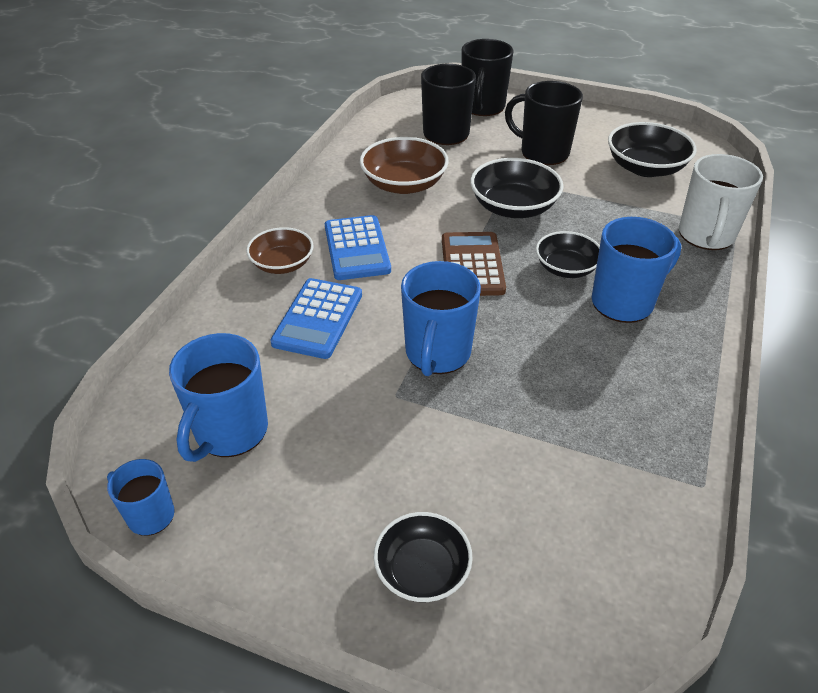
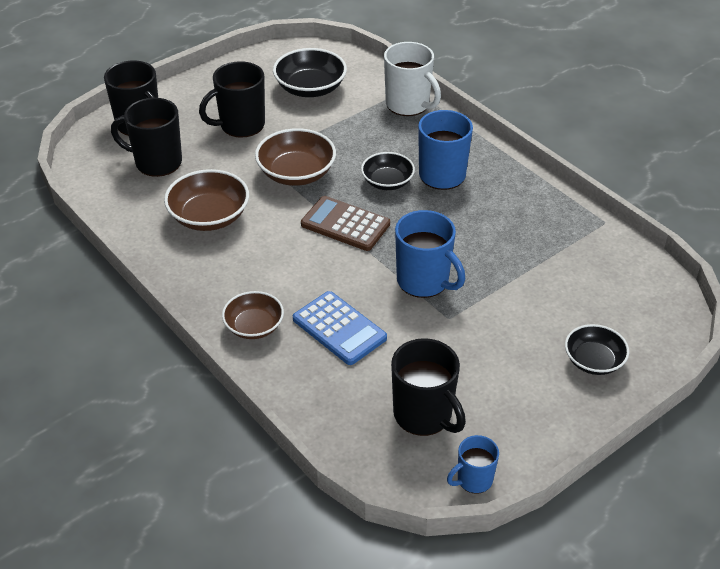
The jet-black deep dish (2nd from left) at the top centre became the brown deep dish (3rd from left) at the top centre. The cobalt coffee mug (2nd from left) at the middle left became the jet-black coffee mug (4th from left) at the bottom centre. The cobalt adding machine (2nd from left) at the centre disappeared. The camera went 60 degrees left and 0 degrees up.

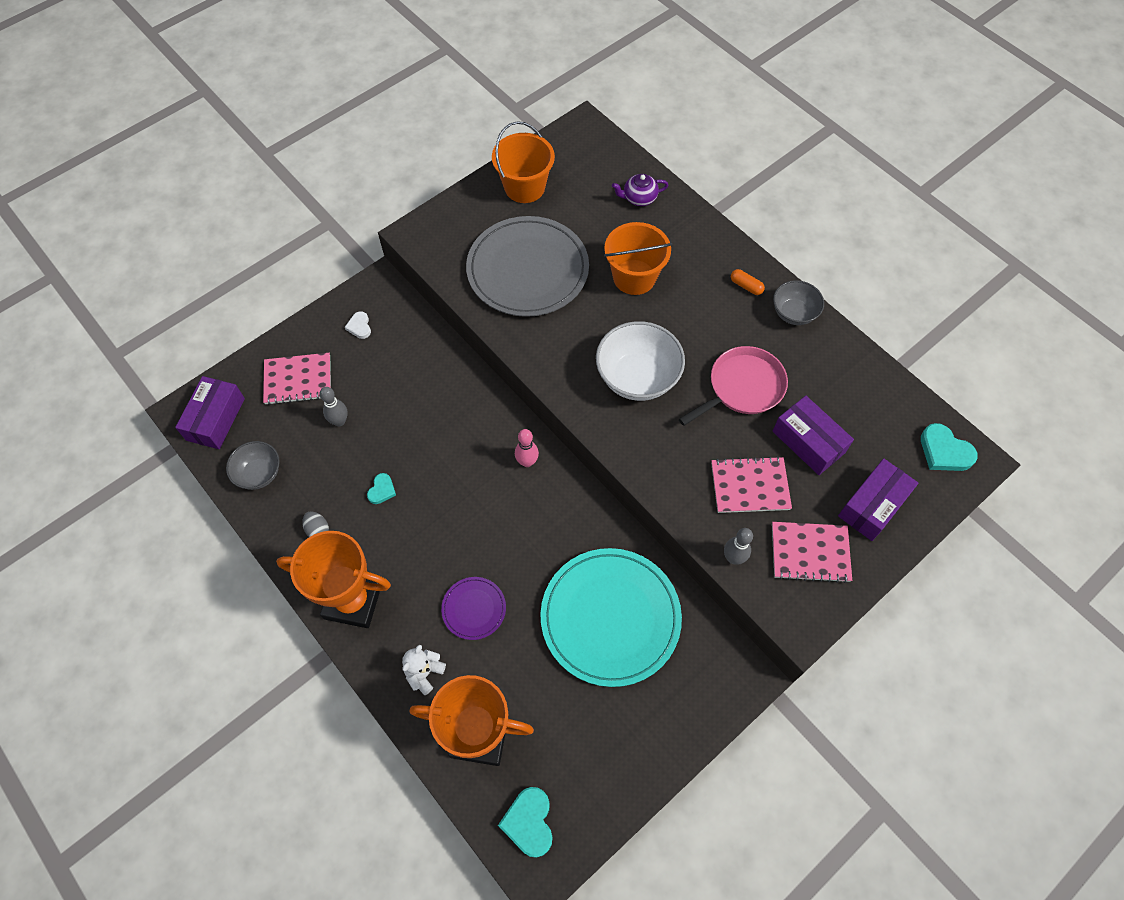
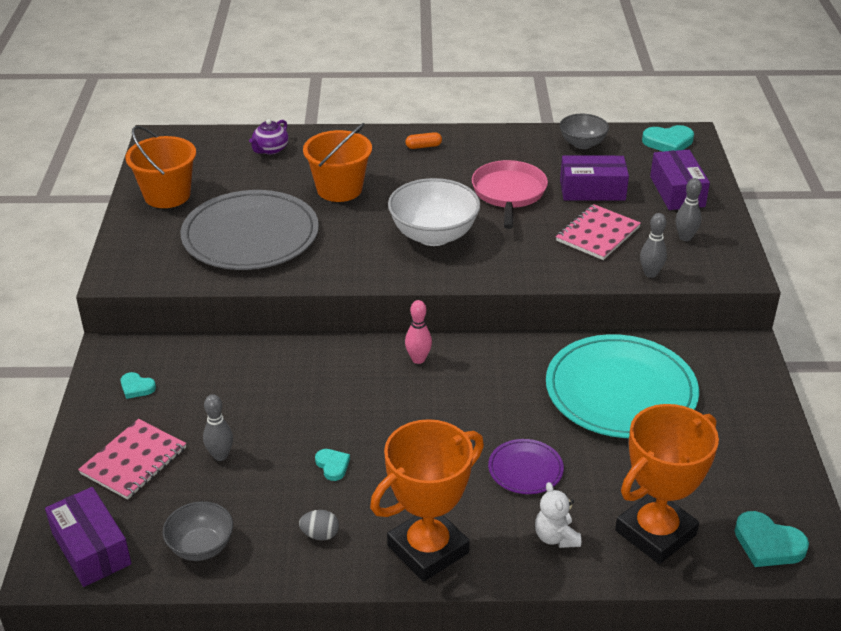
The pure white heart shape at the middle left became the teal heart shape (1st from left) at the middle left. The grey deep dish (2nd from left) moved from the middle right to the top right. The pink notebook (3rd from left) at the middle right was replaced by the grey bowling pin (3rd from left) at the top right. The camera went 50 degrees left and 25 degrees down.

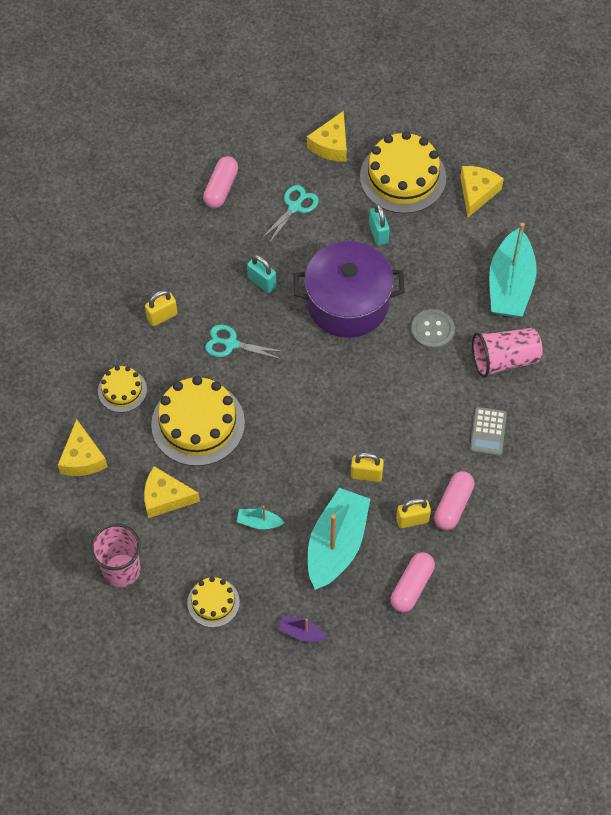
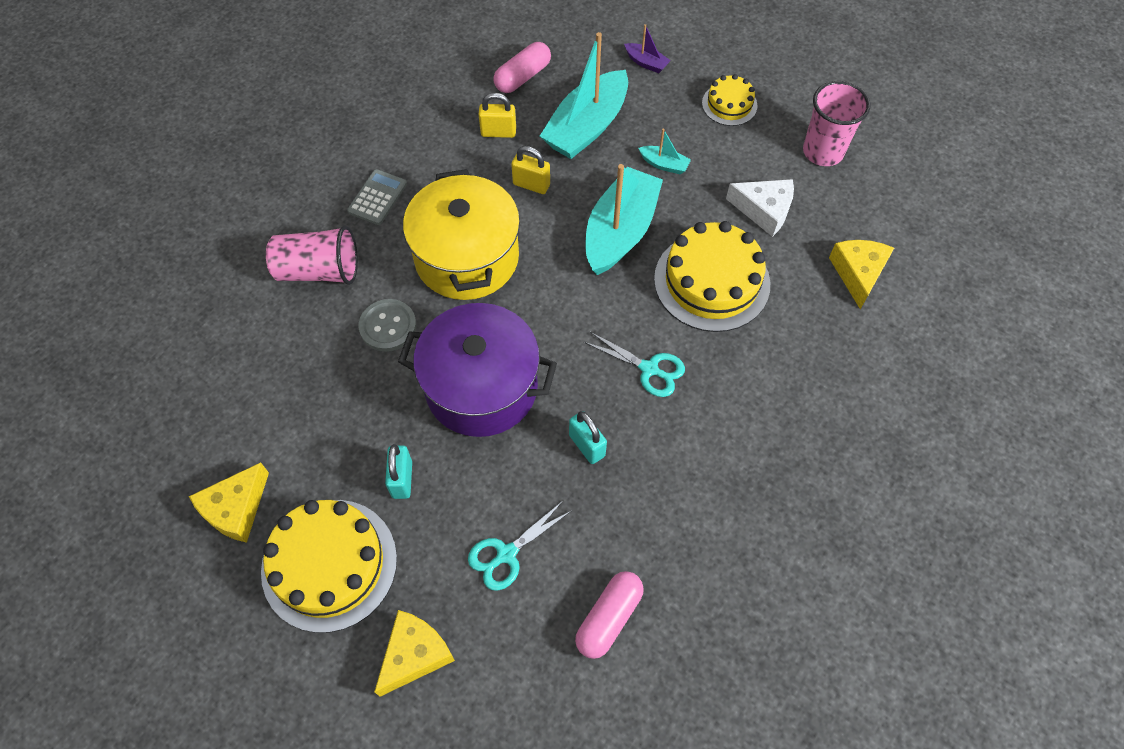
The golden pot at the top centre appeared. The teal sailboat (3rd from left in the first image) moved from the top right to the top centre. The golden piece of cheese (2nd from left) at the middle left became the pure white piece of cheese at the top right. The golden cake (1st from left) at the middle left disappeared. The golden lock (1st from left) at the middle left disappeared. The pink capsule (3rd from left) at the middle right disappeared. The camera went 165 degrees left and 0 degrees up.

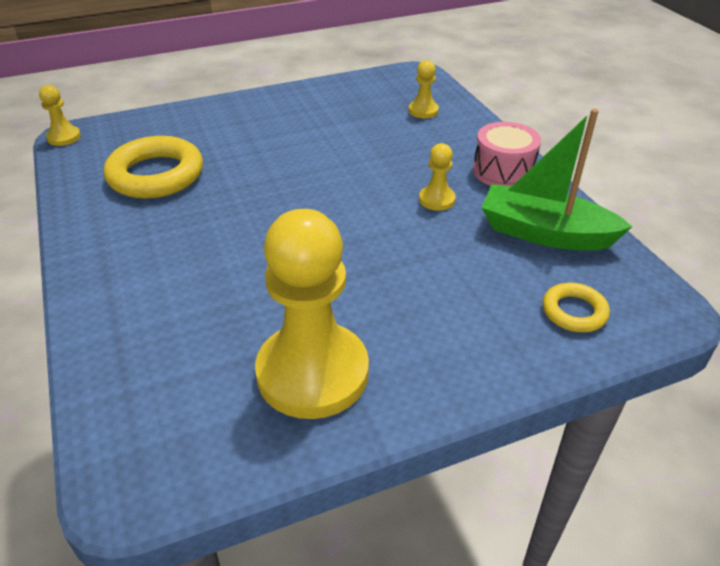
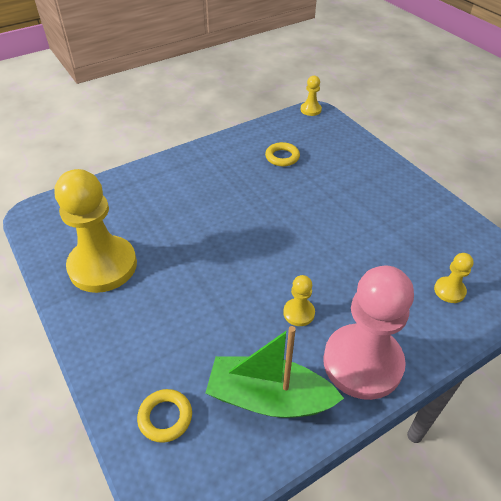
The leaf-green sailboat at the top right turned 90 degrees counterclockwise. The golden torus (1st from left in the first image) at the top left changed to 0.53 times the size. The pink drum at the top right was replaced by the pink pawn at the middle right. The camera went 80 degrees right and 5 degrees up.

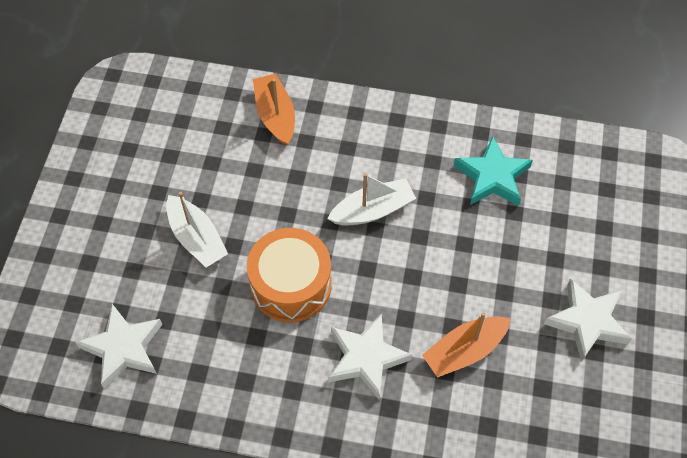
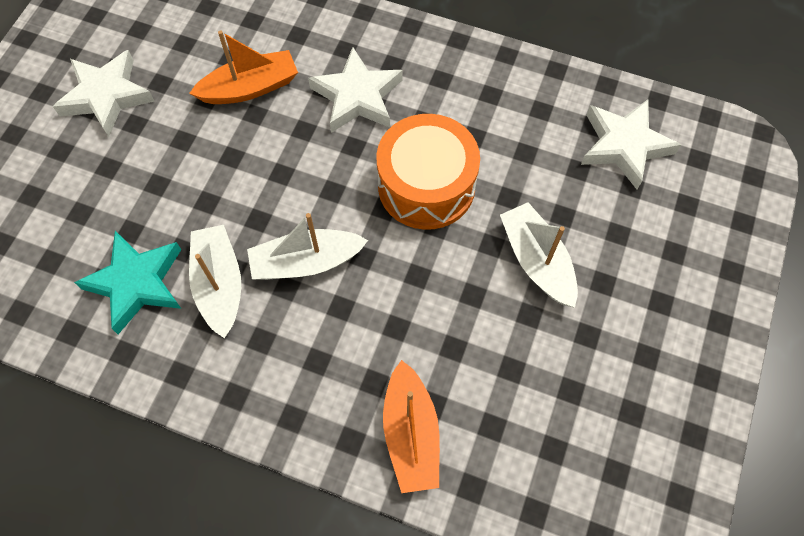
The pure white sailboat (1st from left) at the middle left appeared. The camera went 170 degrees left and 5 degrees up.

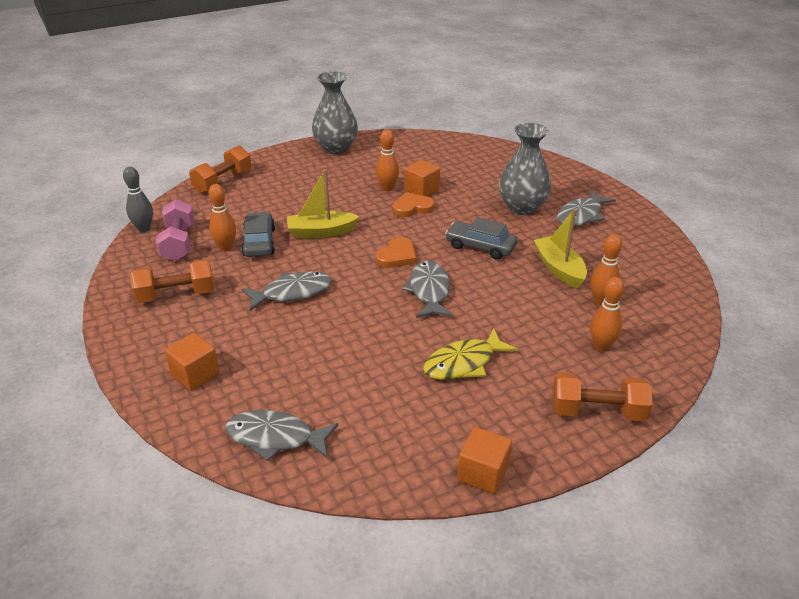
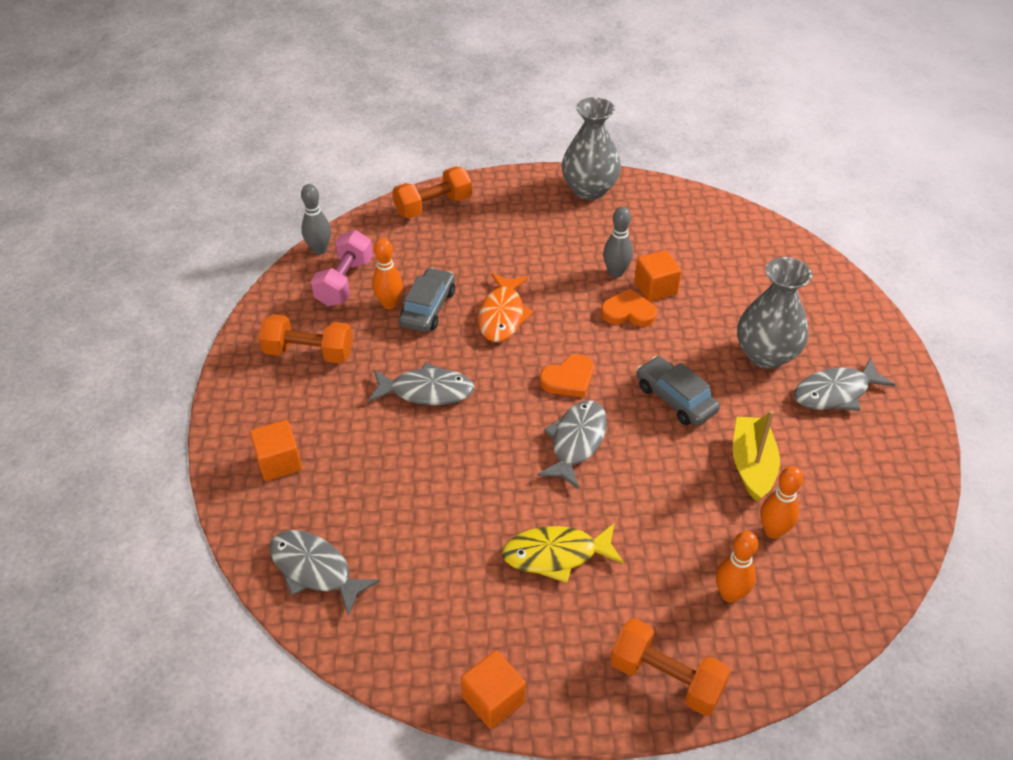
The golden sailboat (1st from left) at the centre was replaced by the orange toy fish at the centre. The orange bowling pin (2nd from left) at the top centre became the grey bowling pin (2nd from left) at the top centre. The camera went 25 degrees right and 10 degrees up.

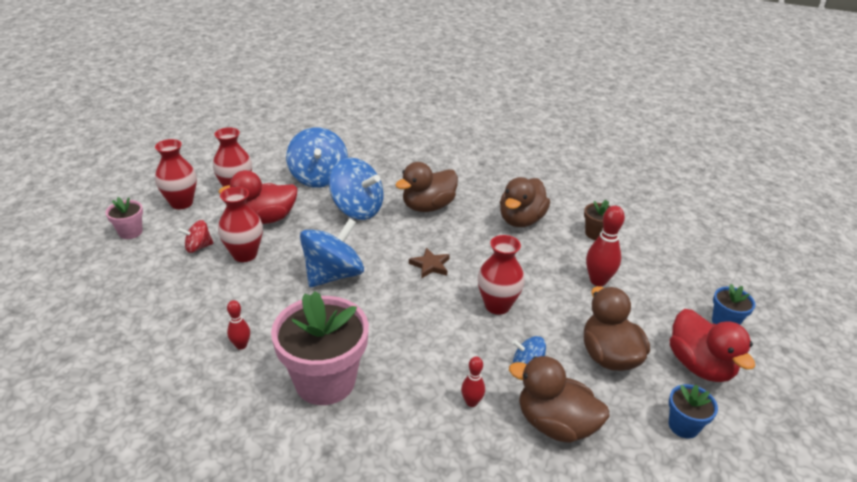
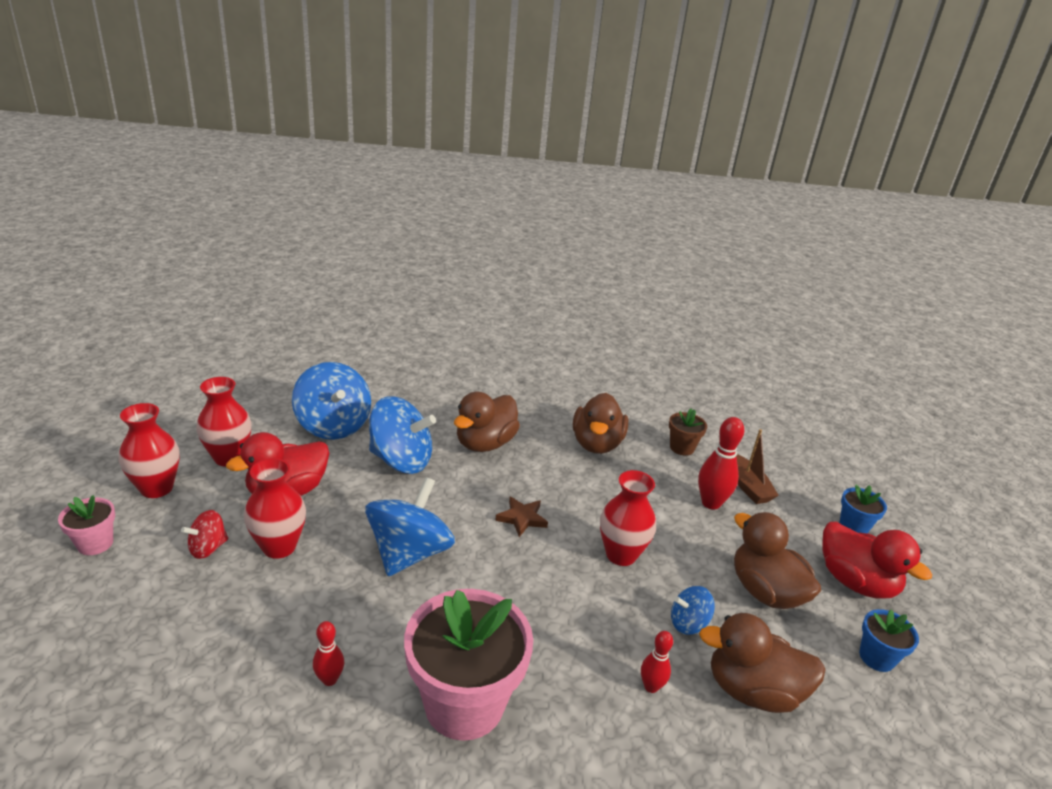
The brown sailboat at the middle right appeared. The camera went 20 degrees left and 5 degrees down.

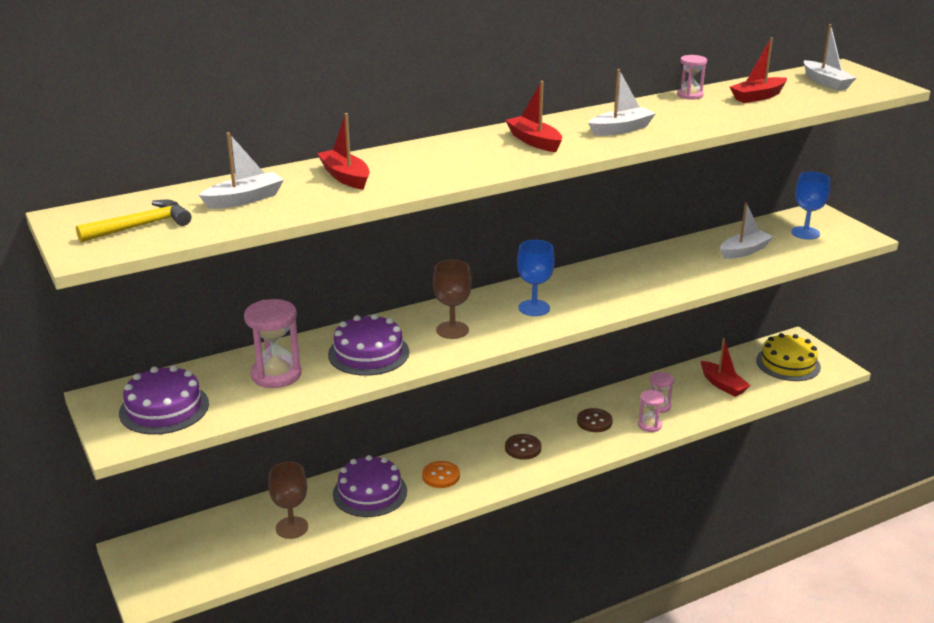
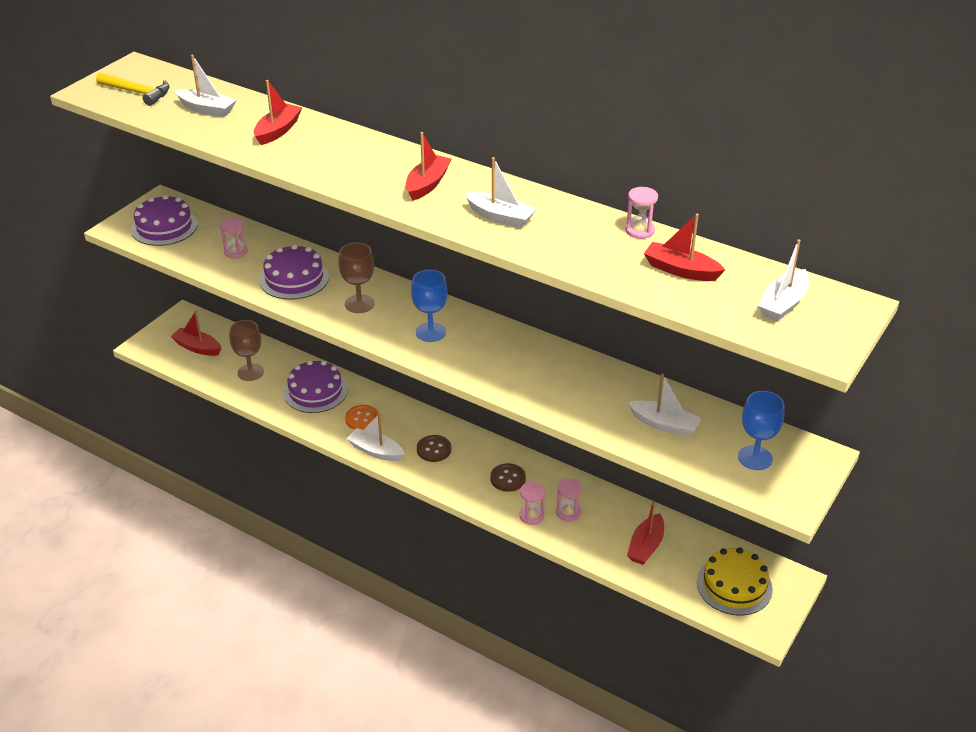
The scarlet sailboat (1st from left) at the middle left appeared. The pink sand timer (1st from left) at the middle left changed to 0.58 times the size. The pure white sailboat (2nd from left) at the centre appeared. The camera went 60 degrees right and 10 degrees up.

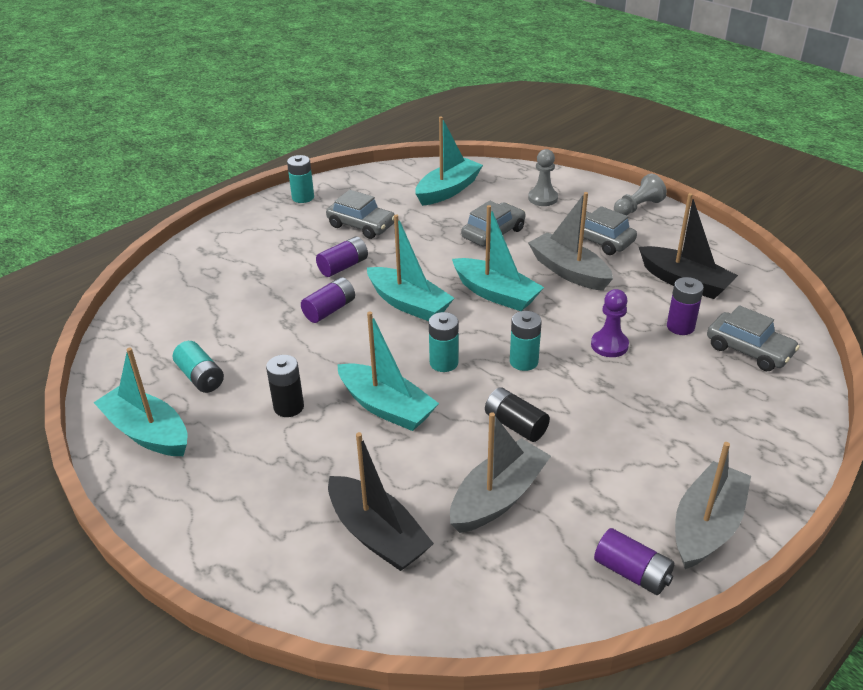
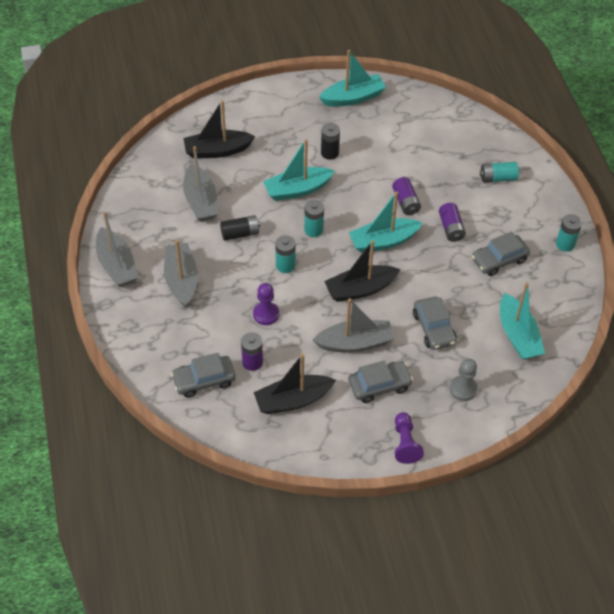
The grey sailboat (2nd from left) at the middle left appeared. The teal sailboat (5th from left) at the centre became the jet-black sailboat (3rd from left) at the centre. The grey pawn (2nd from left) at the top right became the violet pawn (2nd from left) at the bottom centre. The teal AA battery (1st from left in the first image) moved from the middle left to the top right. The violet AA battery (3rd from left) at the bottom right disappeared. The camera went 120 degrees right and 15 degrees up.

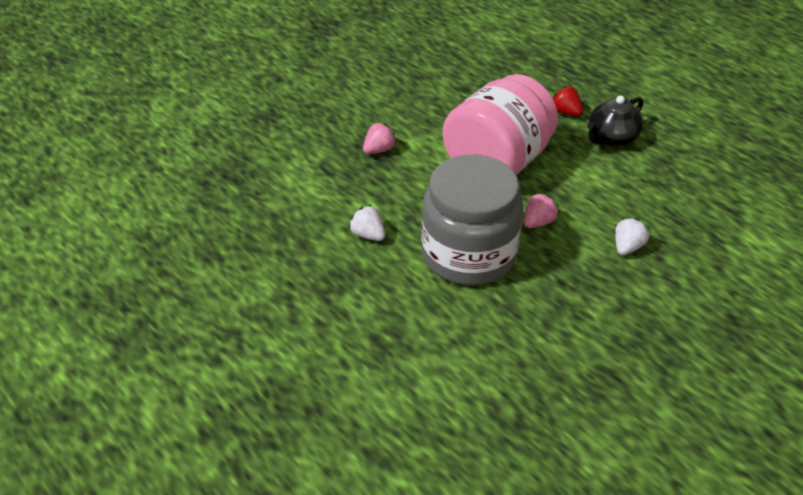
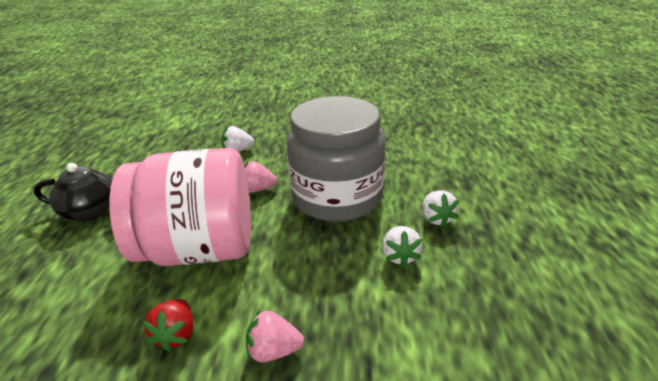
The scarlet strawberry moved from the top right to the bottom left. The pure white strawberry (3rd from left) at the middle right appeared. The camera went 135 degrees left and 10 degrees down.

